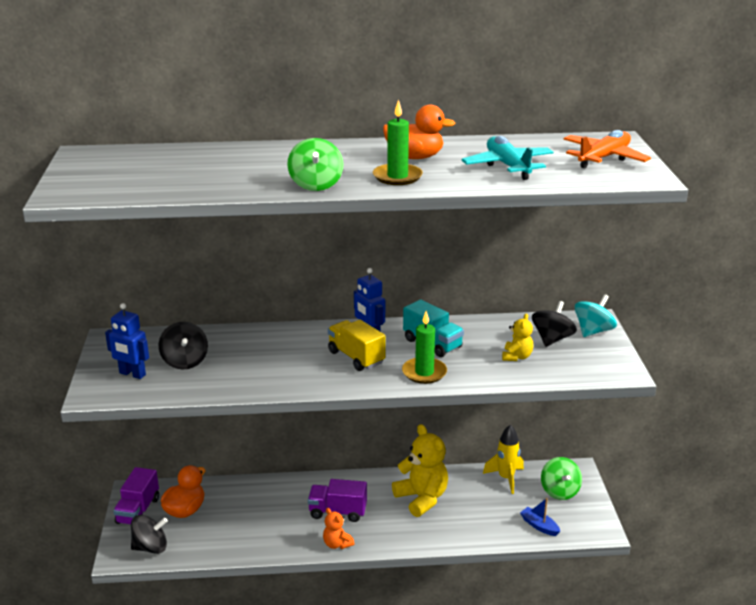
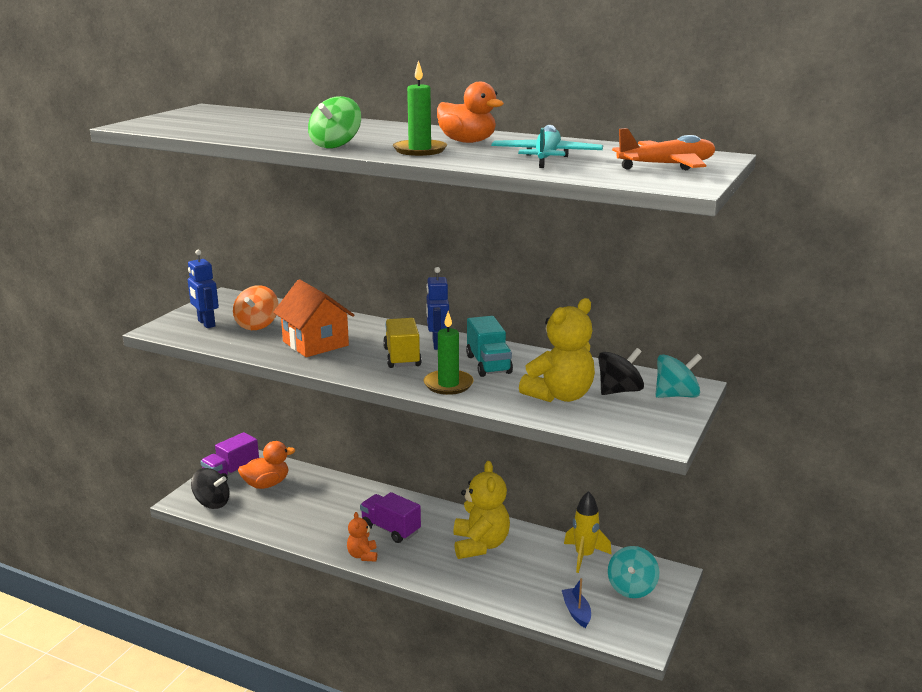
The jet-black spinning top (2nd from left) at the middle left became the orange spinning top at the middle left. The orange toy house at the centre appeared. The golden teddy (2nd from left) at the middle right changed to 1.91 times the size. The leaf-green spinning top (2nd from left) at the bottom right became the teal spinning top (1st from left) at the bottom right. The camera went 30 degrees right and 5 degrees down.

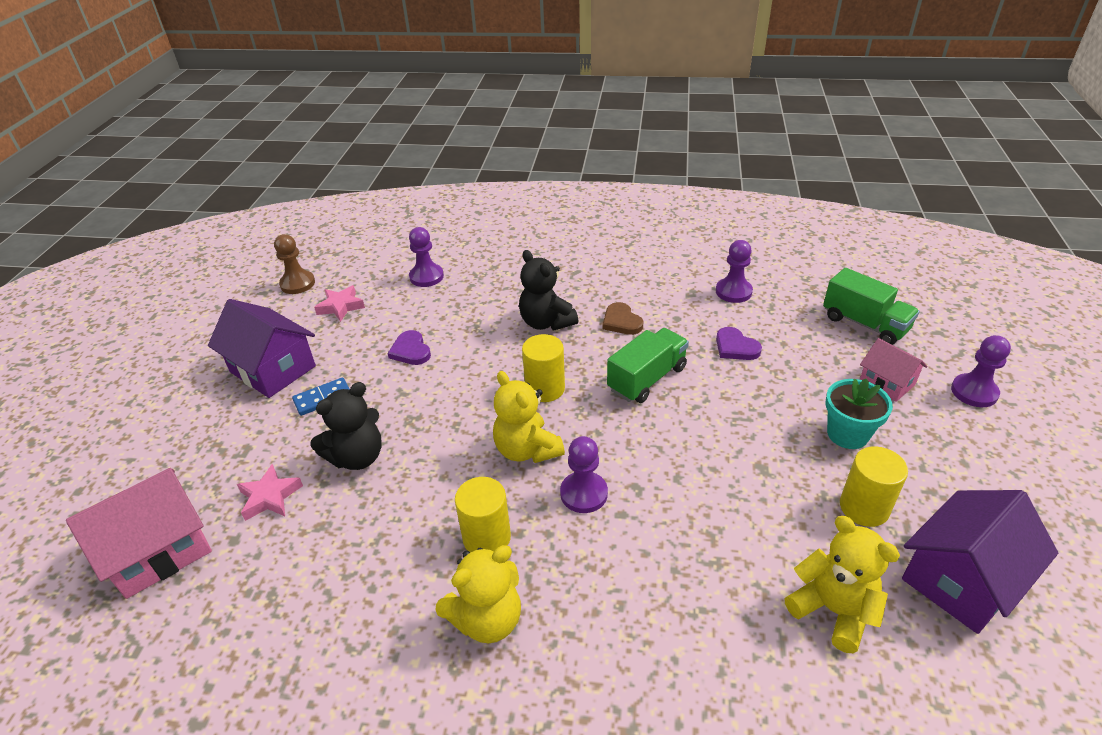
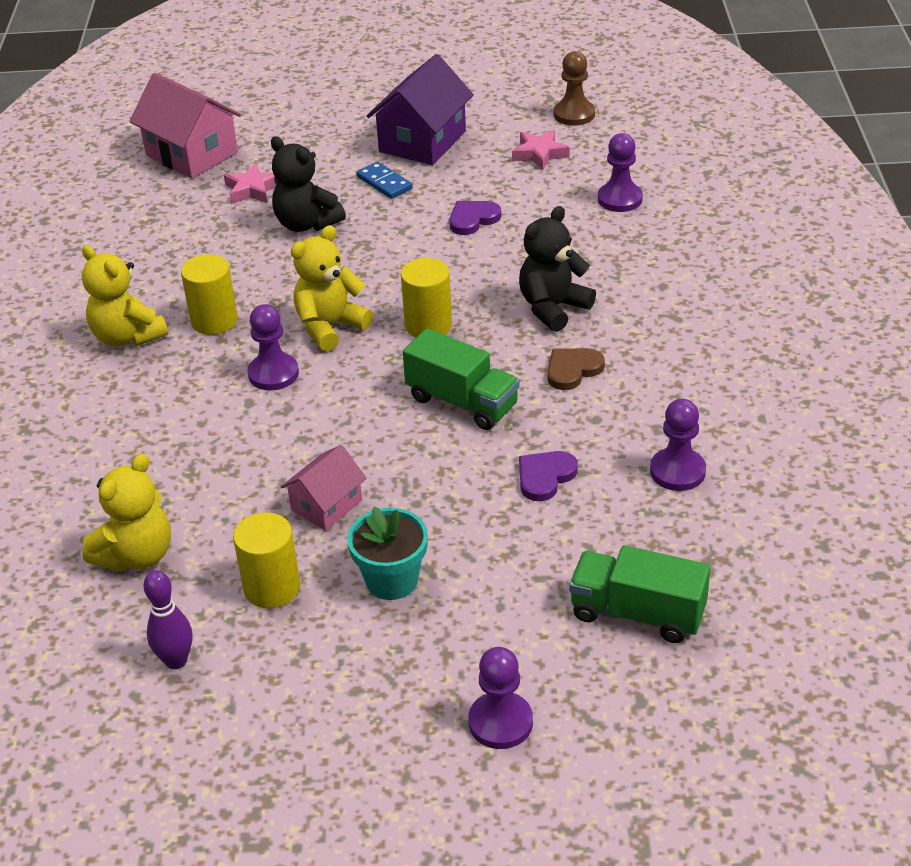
The violet toy house (2nd from left) at the bottom right was replaced by the violet bowling pin at the bottom left. The pink toy house (2nd from left) moved from the middle right to the centre. The leaf-green toy truck (2nd from left) at the middle right turned 75 degrees clockwise. The camera went 80 degrees right and 0 degrees up.

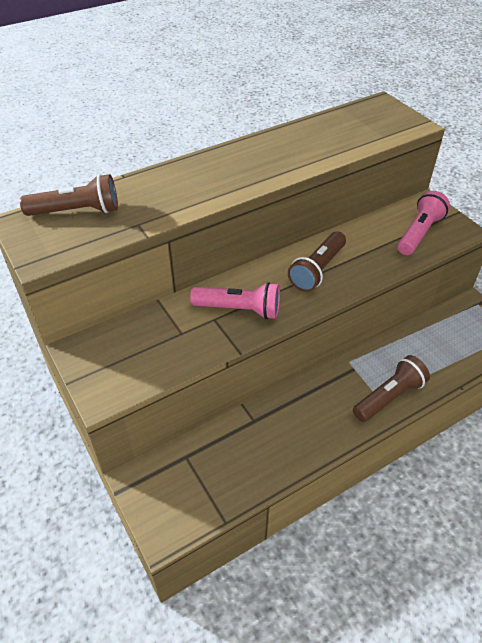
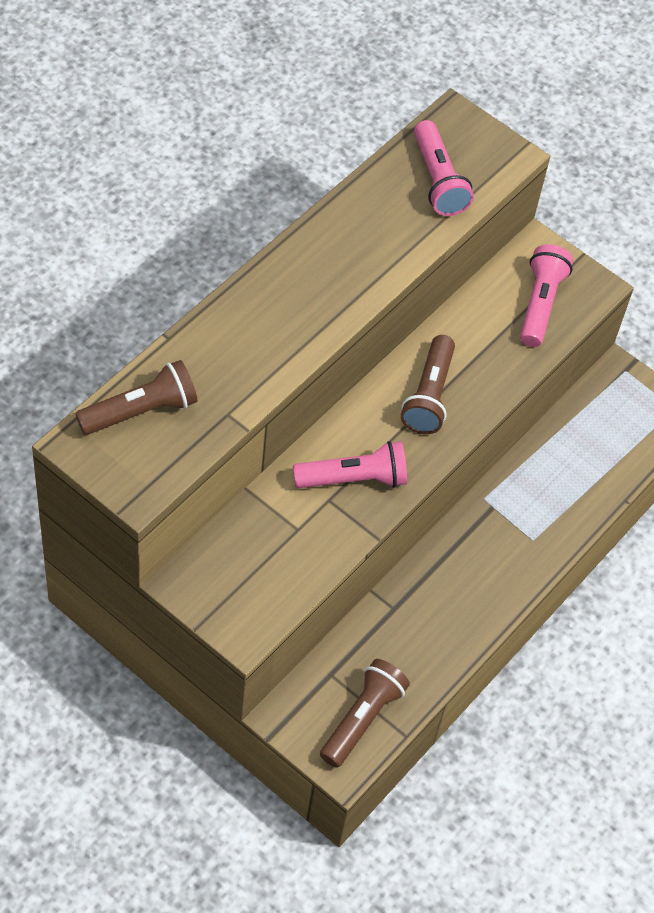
The brown pocket torch (3rd from left in the first image) moved from the middle right to the bottom centre. The pink pocket torch (2nd from left) at the top right appeared. The camera went 25 degrees left and 10 degrees up.

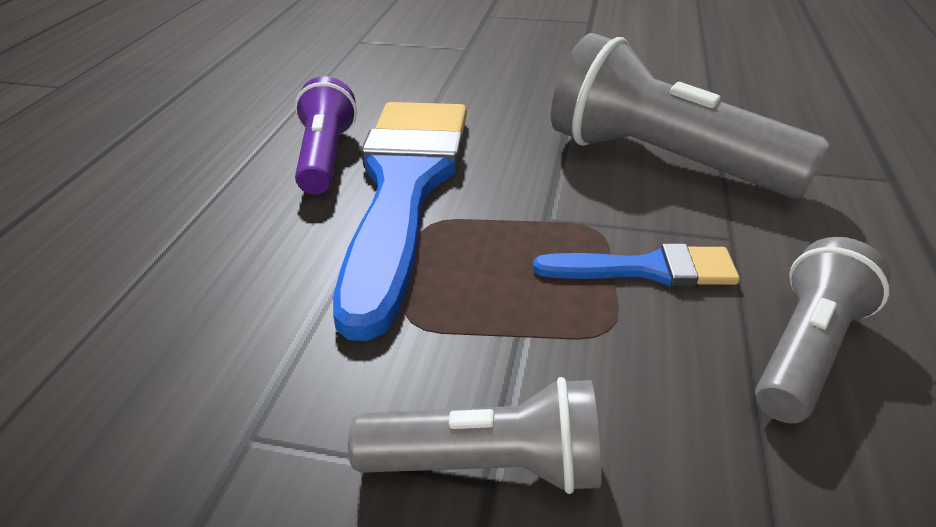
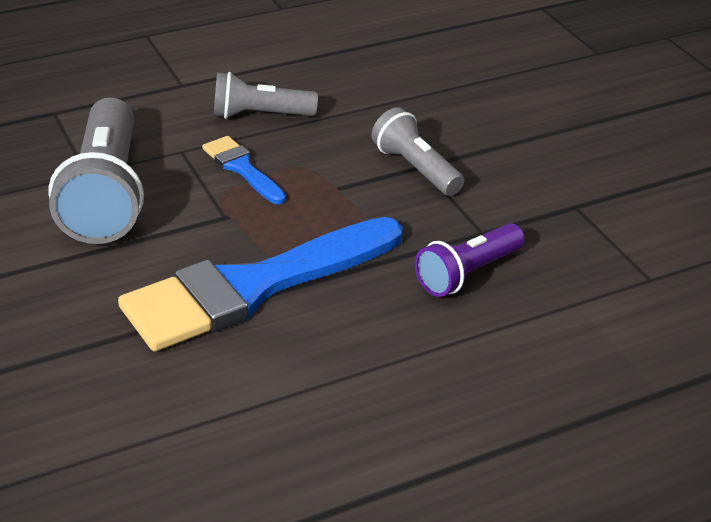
The violet pocket torch moved from the top centre to the centre. The camera went 130 degrees left and 0 degrees up.

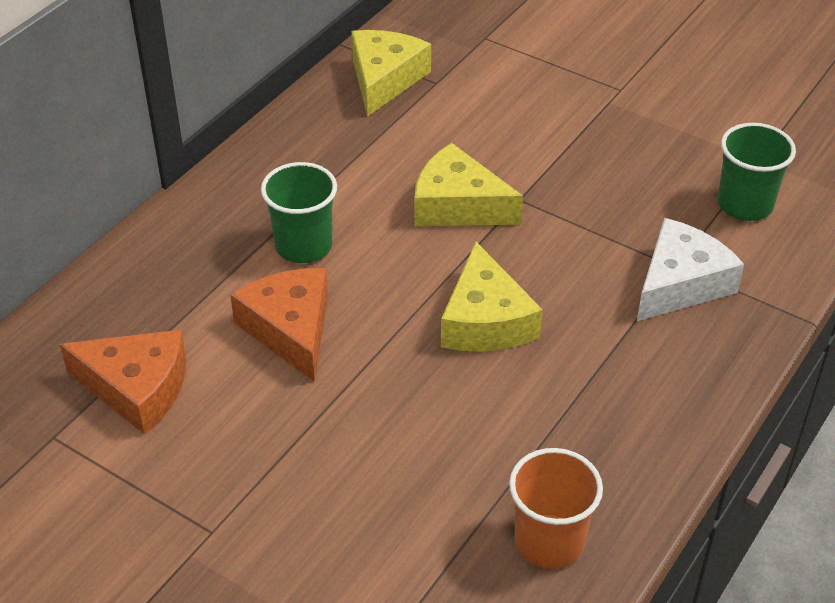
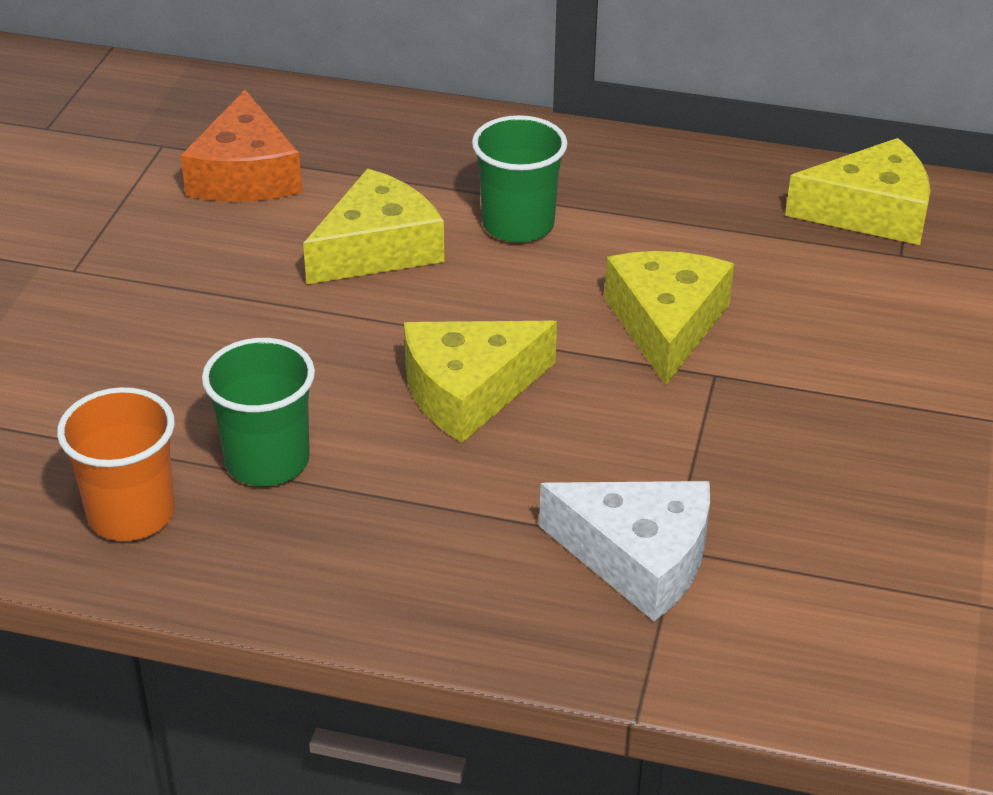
The leaf-green tumbler (2nd from left in the first image) moved from the top right to the middle left. The orange piece of cheese (2nd from left) at the centre became the golden piece of cheese (1st from left) at the top centre. The camera went 70 degrees right and 5 degrees down.

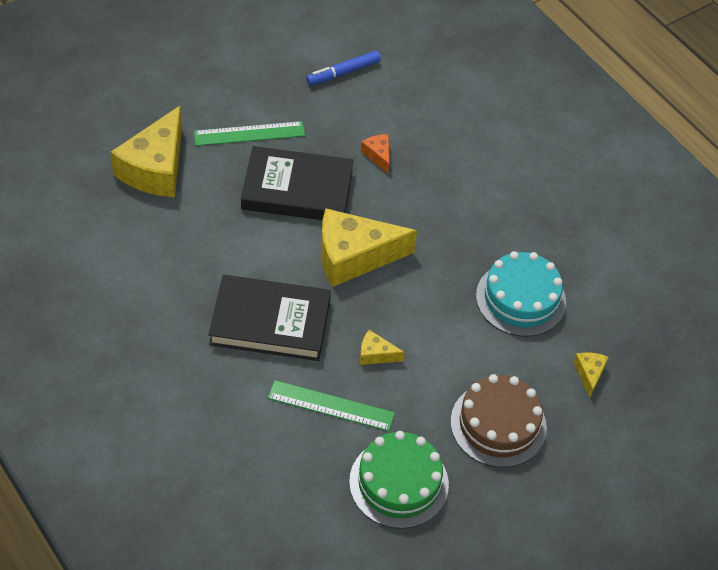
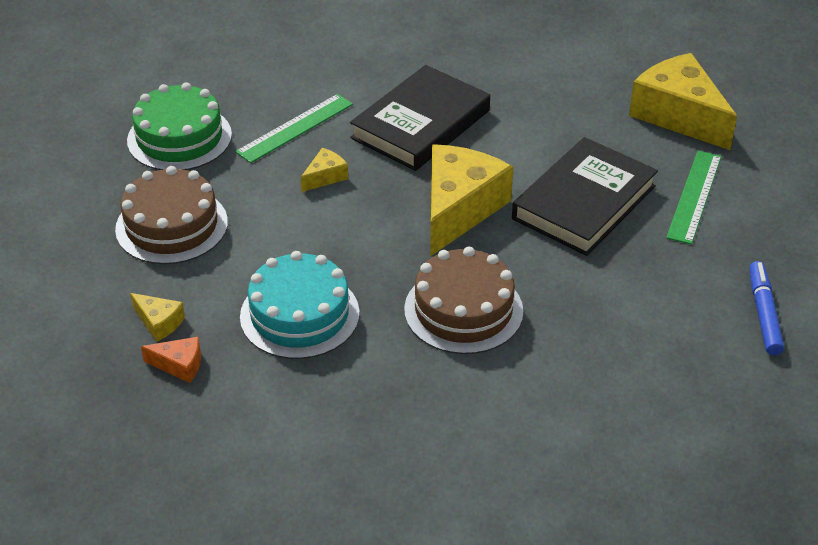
The orange piece of cheese moved from the top centre to the middle left. The brown cake (2nd from left) at the centre appeared. The camera went 125 degrees right and 10 degrees down.

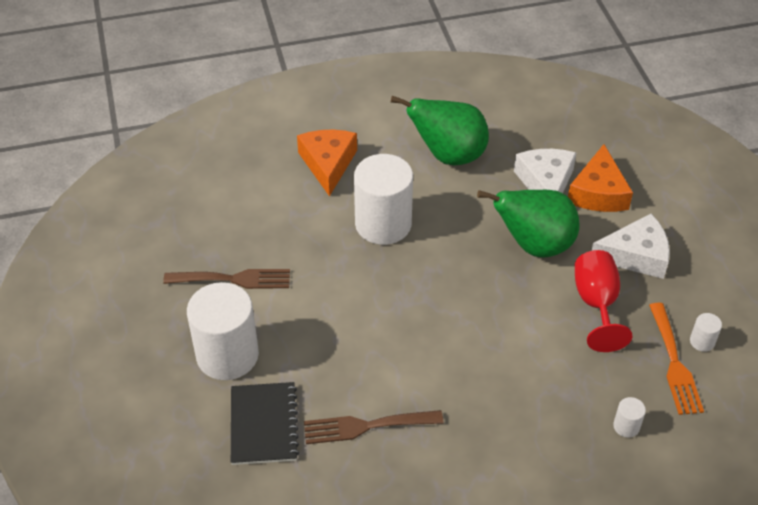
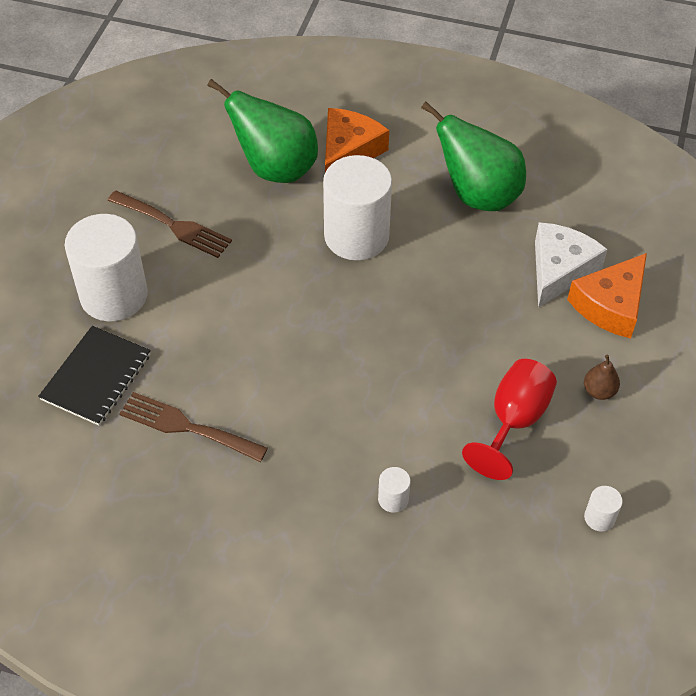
The leaf-green pear fruit (2nd from left in the first image) moved from the middle right to the top centre. The pure white solid cylinder (3rd from left) moved from the bottom right to the bottom centre. The pure white piece of cheese (2nd from left) at the middle right was replaced by the brown pear fruit at the middle right. The orange fork at the bottom right disappeared. The camera went 30 degrees right and 5 degrees up.

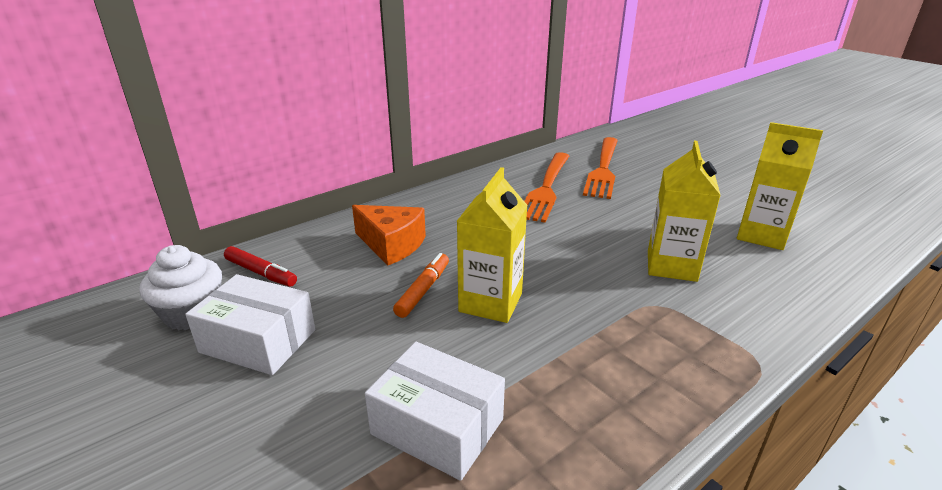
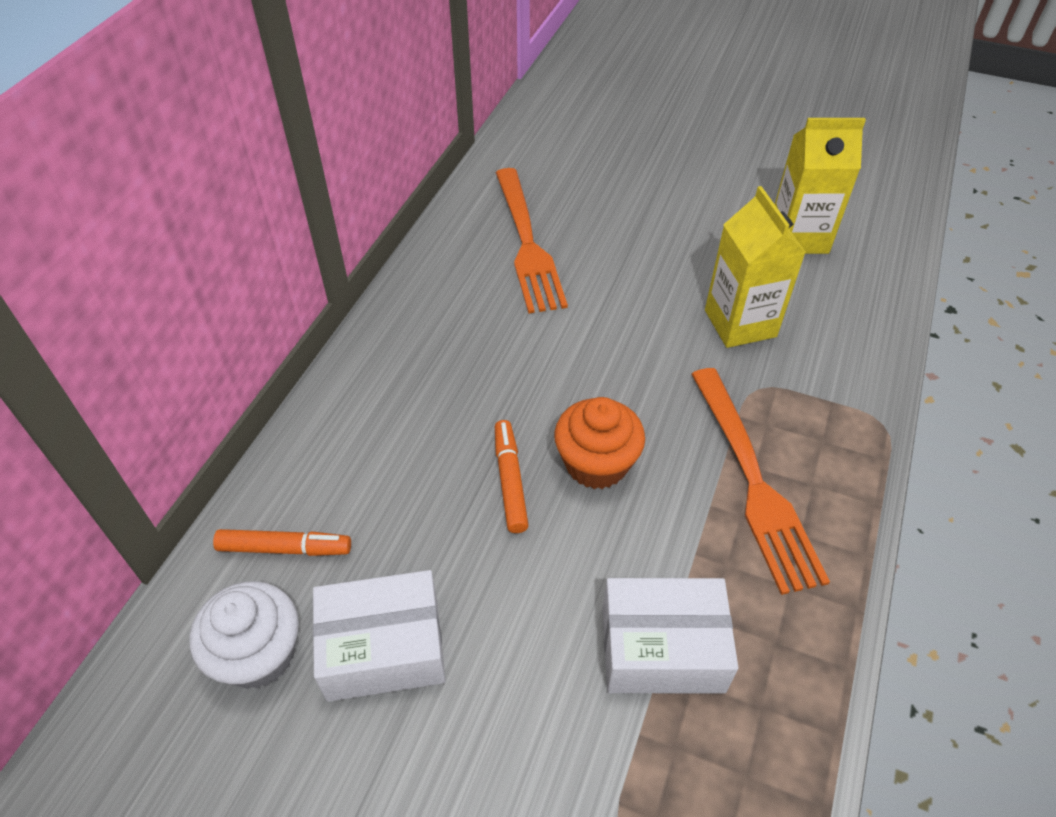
The scarlet marker pen at the middle left became the orange marker pen (1st from left) at the middle left. The golden carton (1st from left) at the centre was replaced by the orange cupcake at the centre. The orange fork (2nd from left) moved from the centre to the middle right. The orange piece of cheese at the centre disappeared. The camera went 30 degrees left and 20 degrees up.

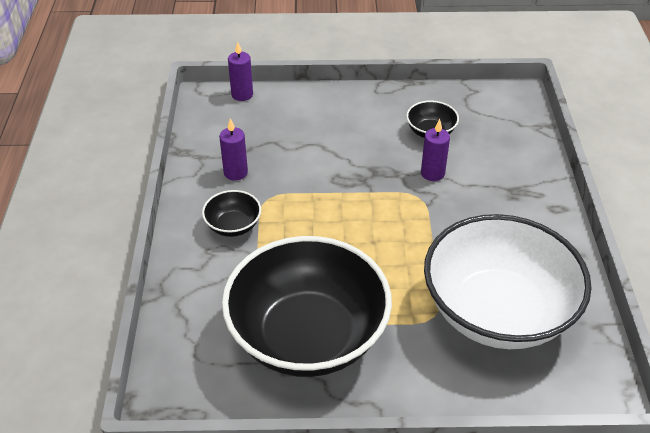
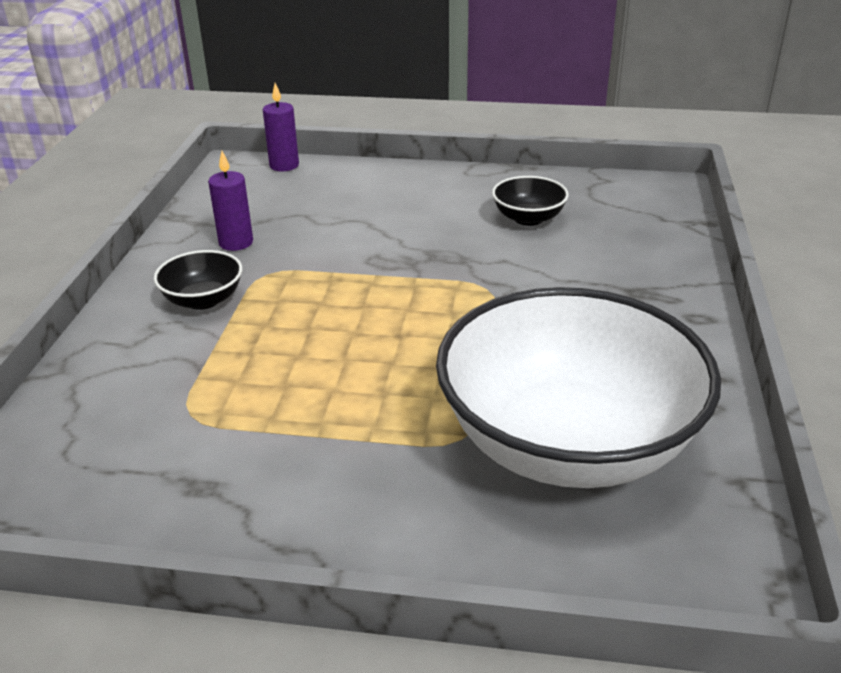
The jet-black deep dish (2nd from left) at the bottom centre disappeared. The violet wax candle (3rd from left) at the middle right disappeared. The camera went 10 degrees right and 10 degrees down.

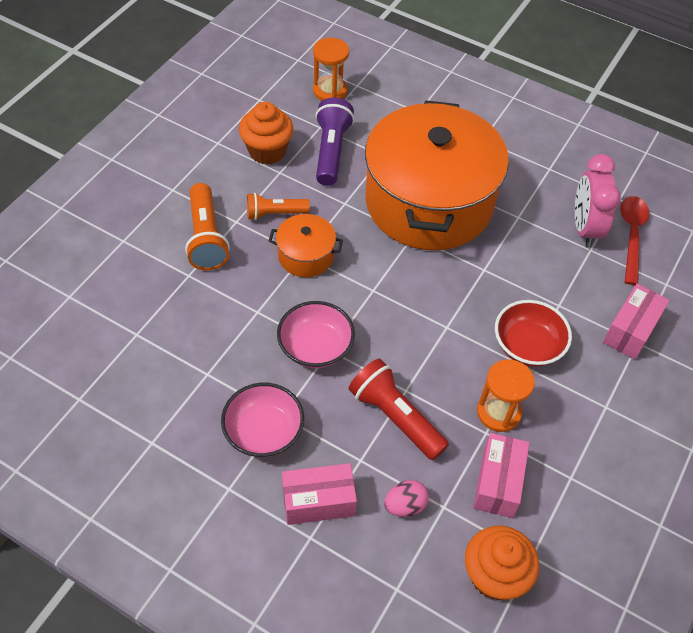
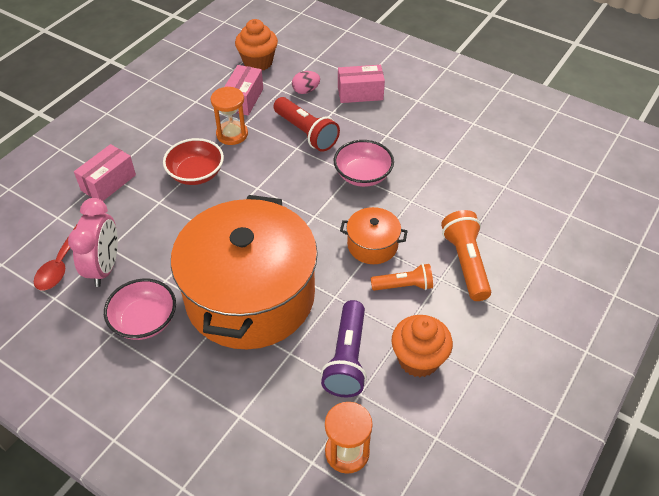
The pink deep dish (1st from left) moved from the centre to the middle left. The camera went 175 degrees left and 5 degrees down.

